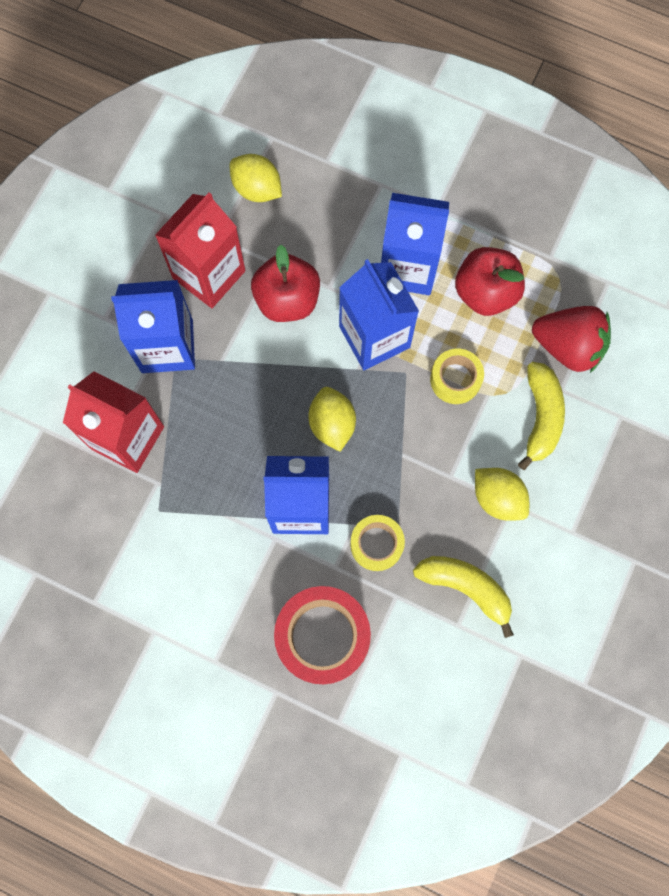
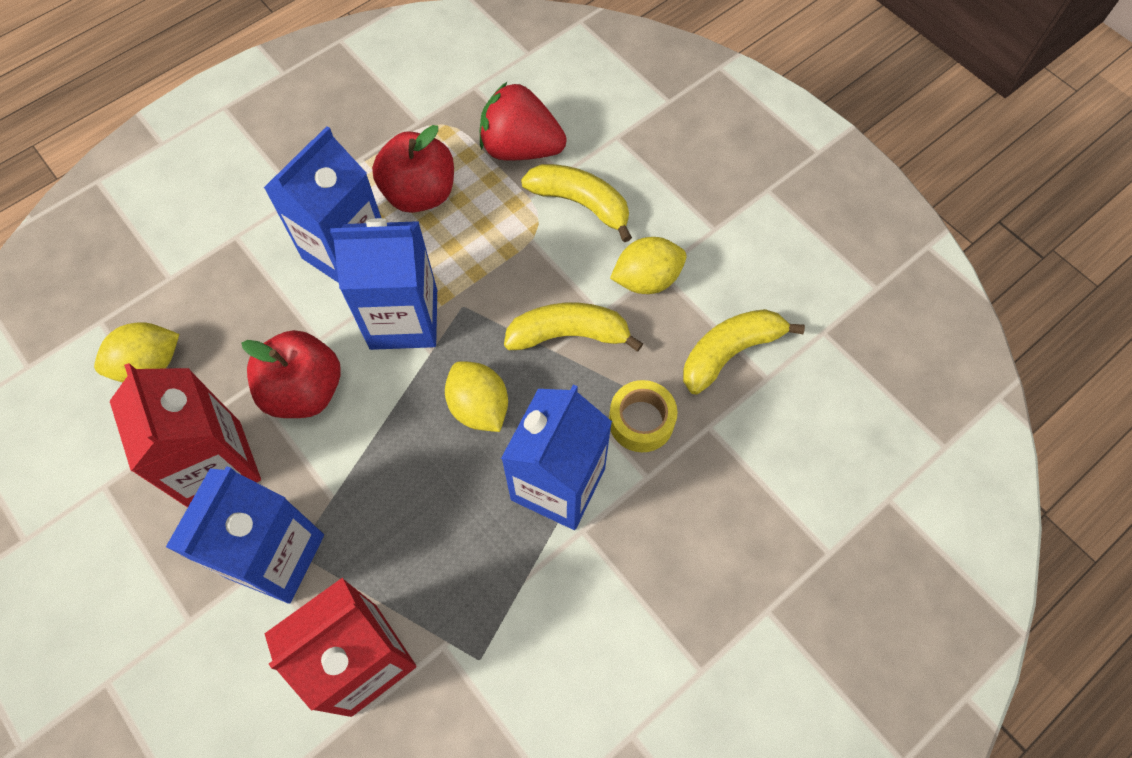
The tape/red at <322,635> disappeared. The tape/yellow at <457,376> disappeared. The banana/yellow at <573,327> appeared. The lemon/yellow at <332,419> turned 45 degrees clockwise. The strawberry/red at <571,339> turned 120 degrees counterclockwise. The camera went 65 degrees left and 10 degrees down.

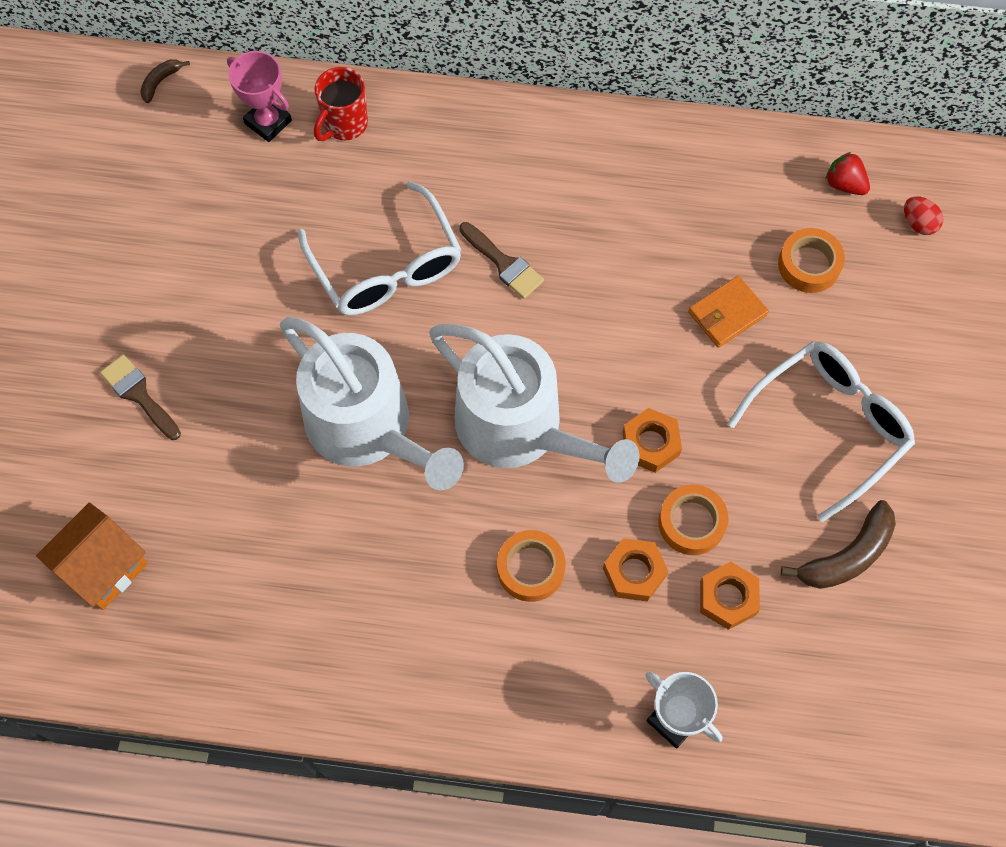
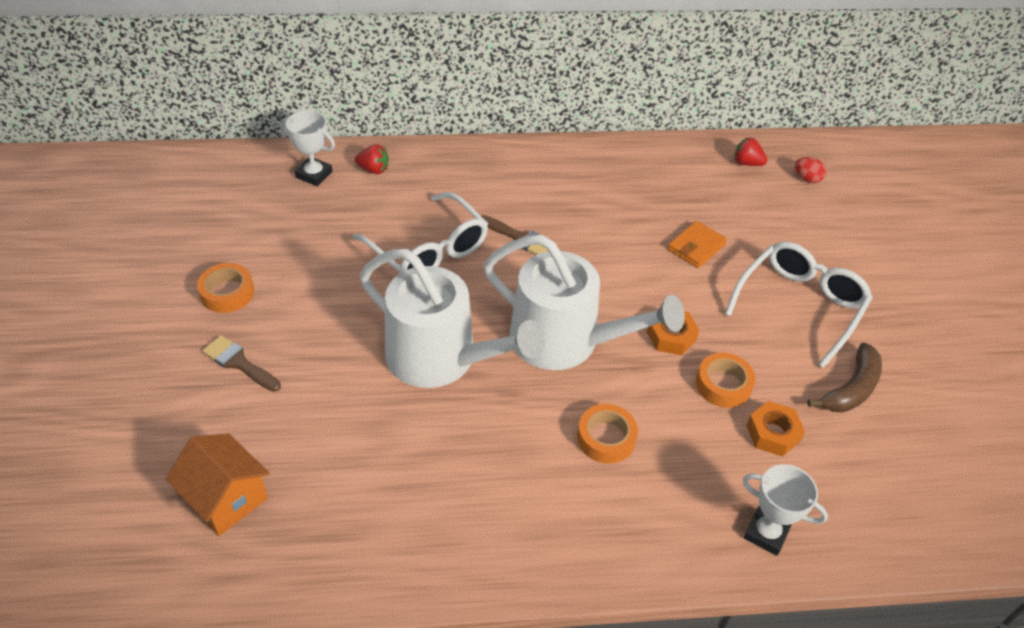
The banana/brown at <165,81> disappeared. The nut/orange at <635,570> disappeared. The tape/orange moved from <811,260> to <225,288>. The mug/red at <341,104> was replaced by the strawberry/red at <372,159>. The trophy/pink at <259,96> became the trophy/white at <308,148>. The house/orange at <92,556> turned 75 degrees counterclockwise. The camera went 15 degrees left and 20 degrees down.

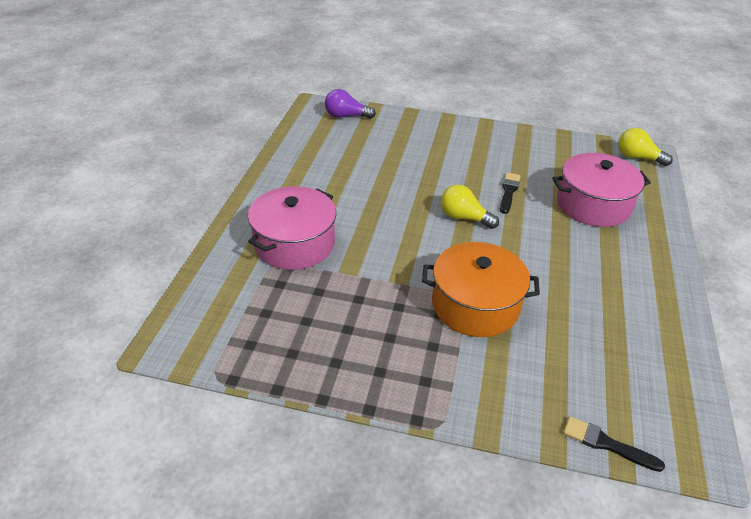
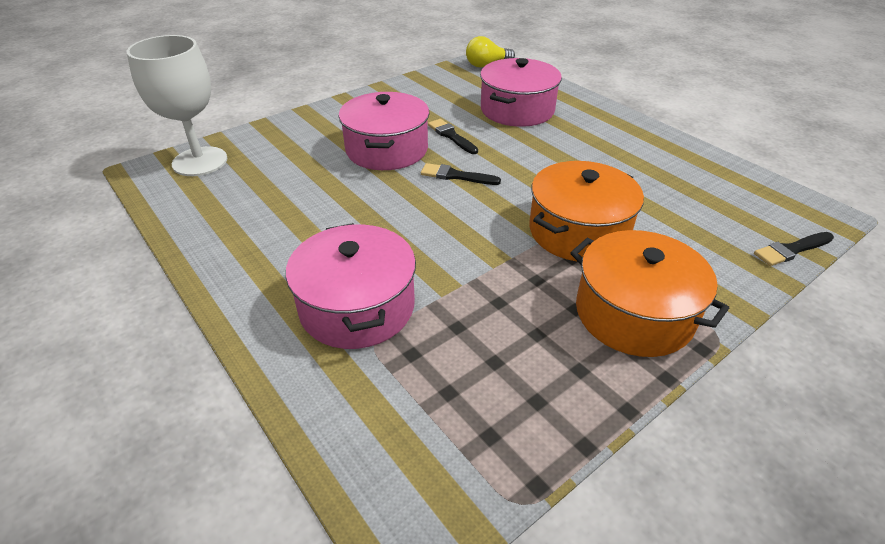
The pot/pink at <384,131> appeared. The pot/orange at <649,293> appeared. The light bulb/purple at <350,104> was replaced by the goblet/white at <177,105>. The light bulb/yellow at <470,207> was replaced by the brush/black at <461,174>. The camera went 50 degrees left and 0 degrees up.

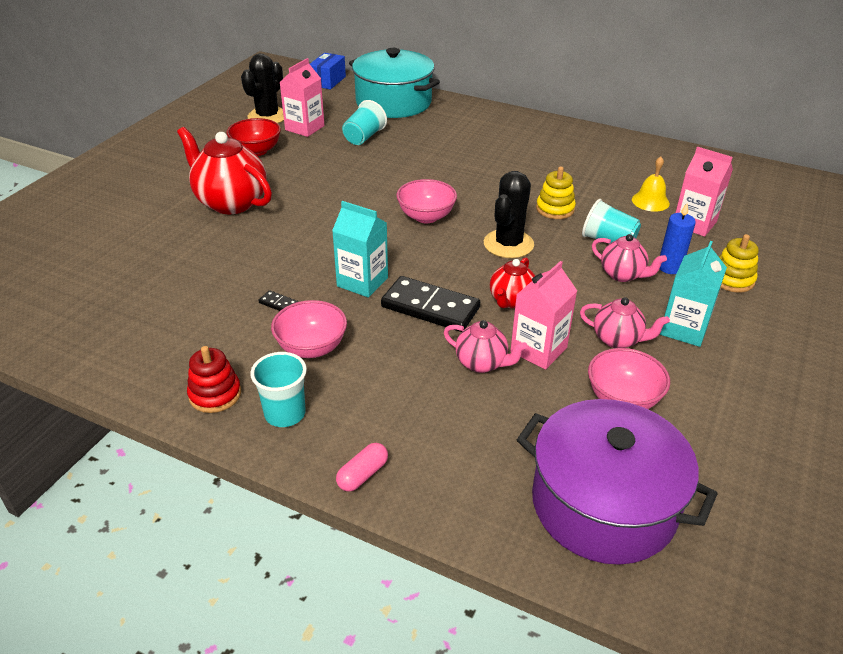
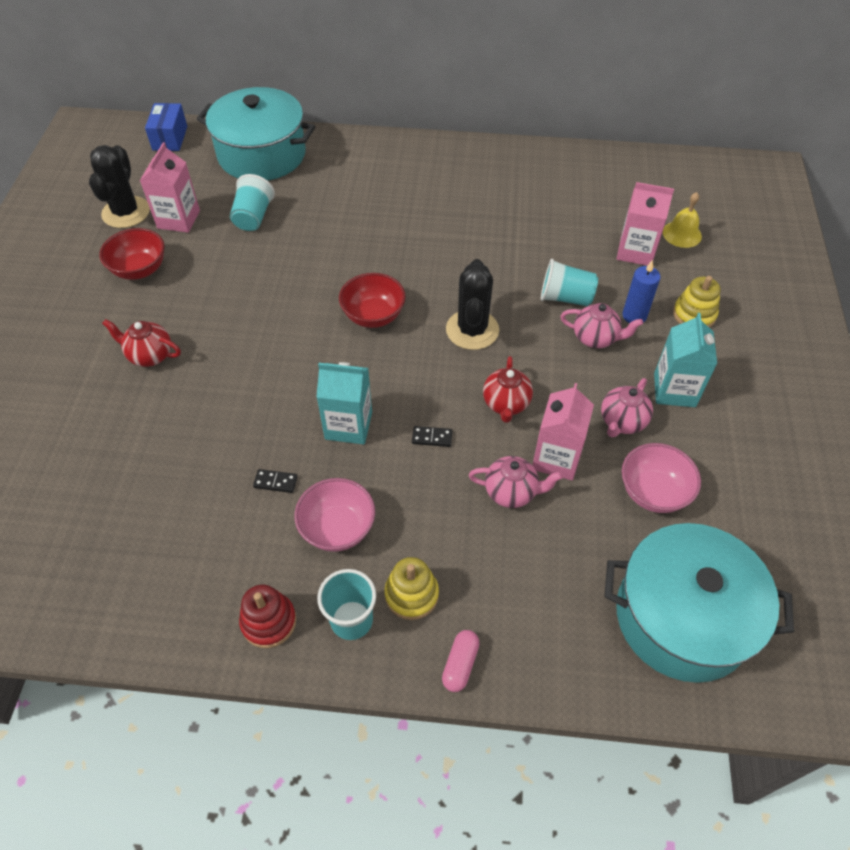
The stacking toy/yellow moved from <556,192> to <411,588>. The bell/yellow moved from <651,184> to <682,220>. The bowl/pink at <426,201> became the bowl/red at <372,300>. The pot/purple at <617,482> became the pot/turquoise at <699,603>. The teapot/pink at <625,322> turned 120 degrees clockwise. The teapot/red at <224,170> changed to 0.55 times the size. The domino/black at <430,304> changed to 0.41 times the size. The camera went 20 degrees left and 15 degrees up.

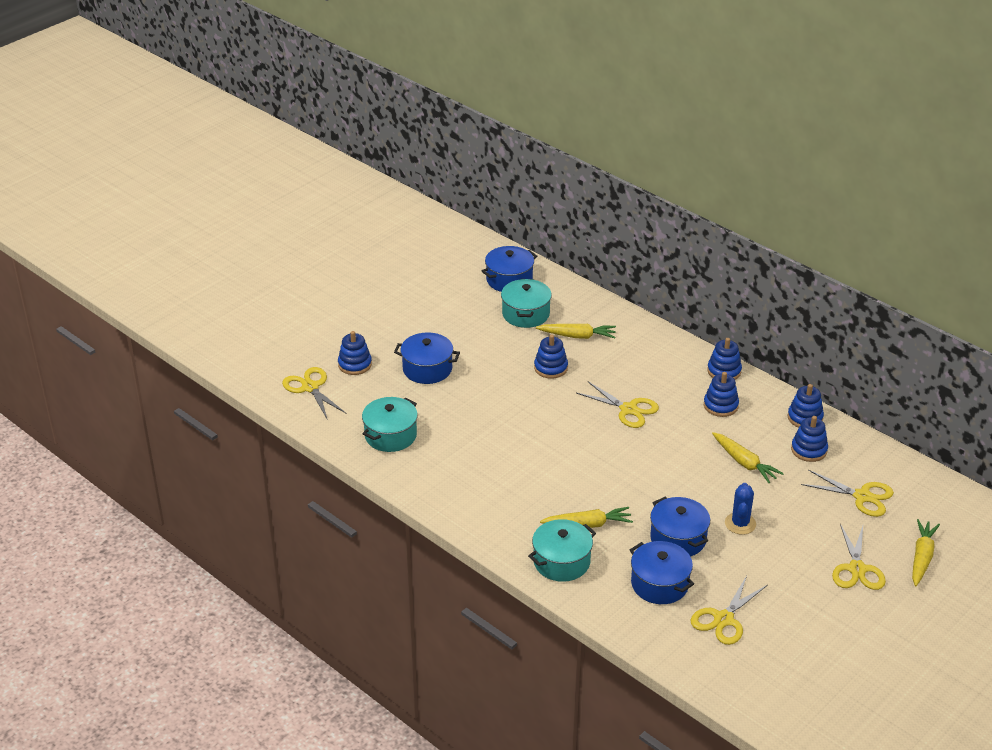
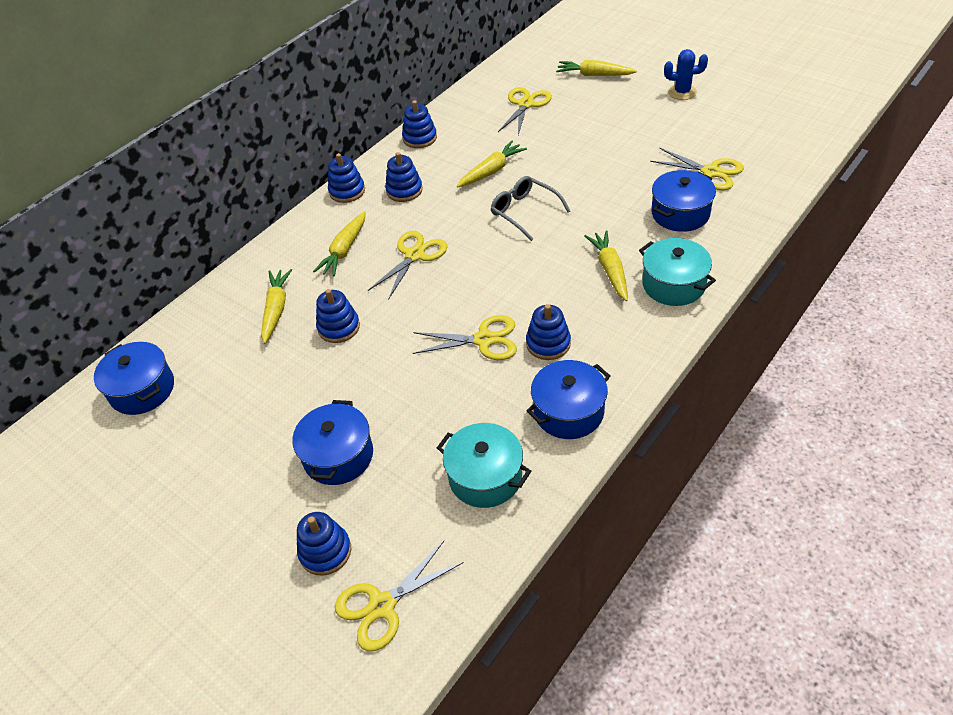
The pot/turquoise at <526,303> disappeared. The carrot/yellow at <339,243> appeared. The glasses/grey at <530,208> appeared. The pot/blue moved from <680,527> to <568,399>. The cactus/blue moved from <740,509> to <686,74>. The stacking toy/blue moved from <809,439> to <548,332>. The scissors/yellow moved from <859,557> to <465,337>. The camera went 90 degrees left and 10 degrees up.

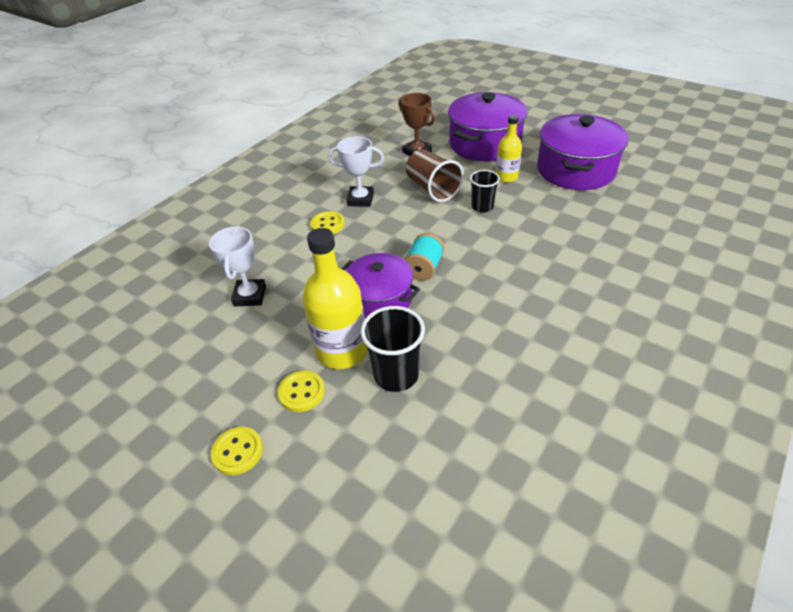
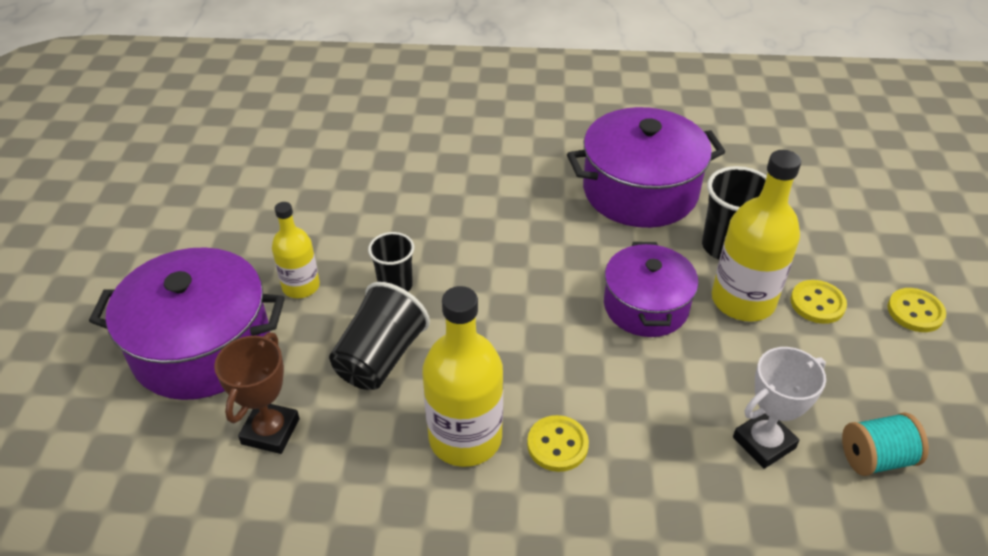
The spool/turquoise moved from <424,257> to <885,444>. The pot/purple moved from <583,152> to <646,167>. The trophy/white at <356,171> was replaced by the bottle/yellow at <462,376>. The cup/brown at <435,175> became the cup/black at <379,336>. The camera went 125 degrees left and 0 degrees up.

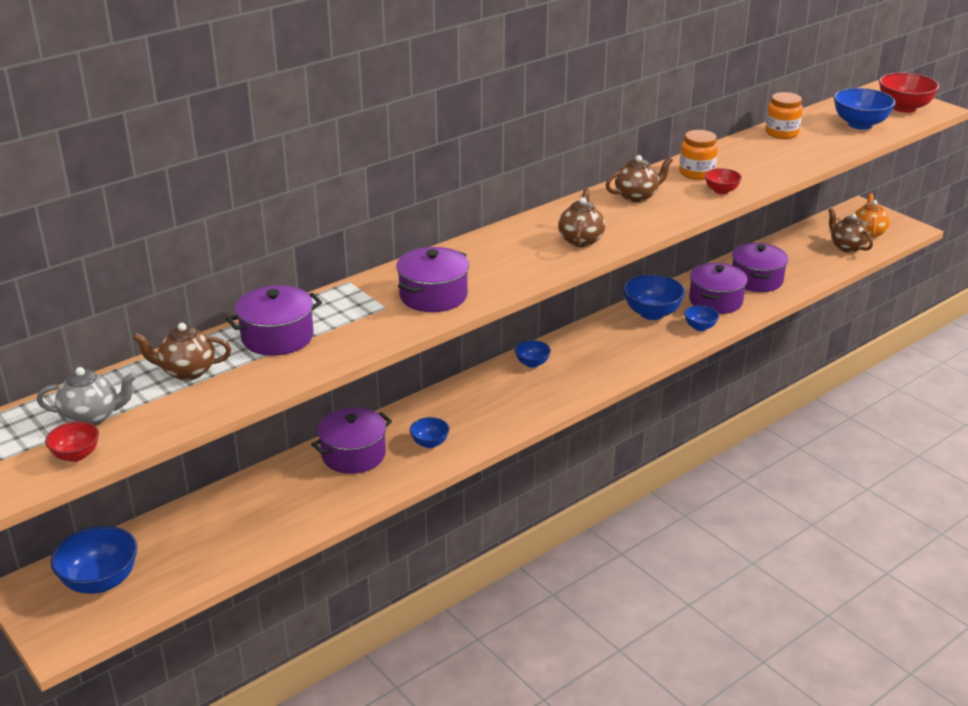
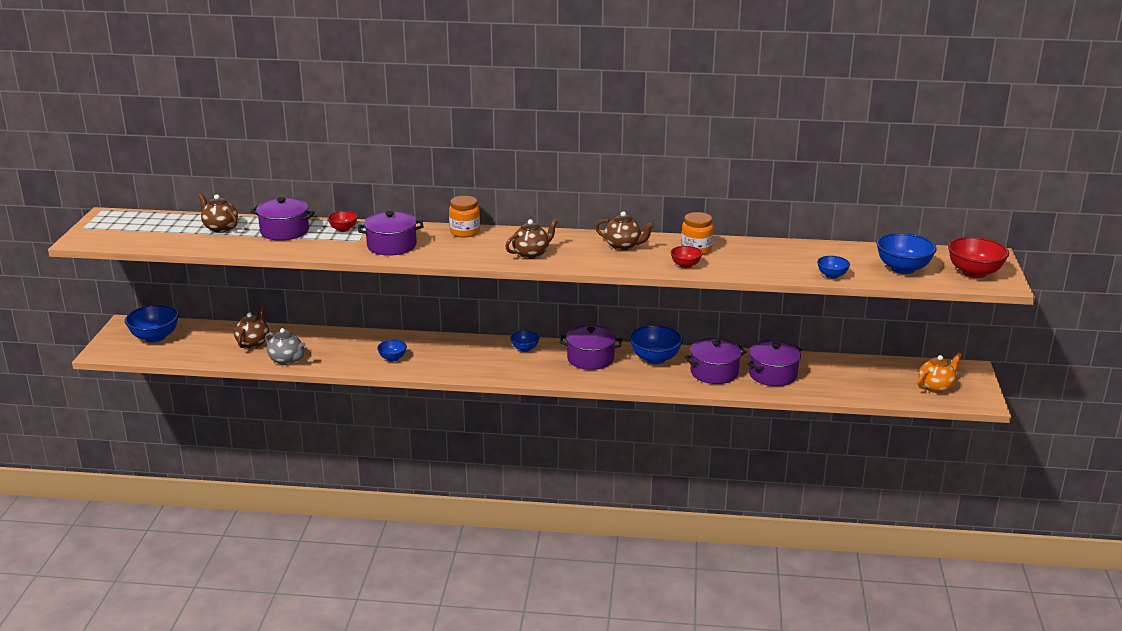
The teapot/grey moved from <86,396> to <285,346>. The bowl/red moved from <72,441> to <342,221>. The pot/purple moved from <351,440> to <591,347>. The bowl/blue moved from <701,318> to <833,267>. The jar/orange moved from <784,115> to <464,216>. The teapot/brown moved from <850,230> to <251,326>. The camera went 45 degrees right and 5 degrees down.

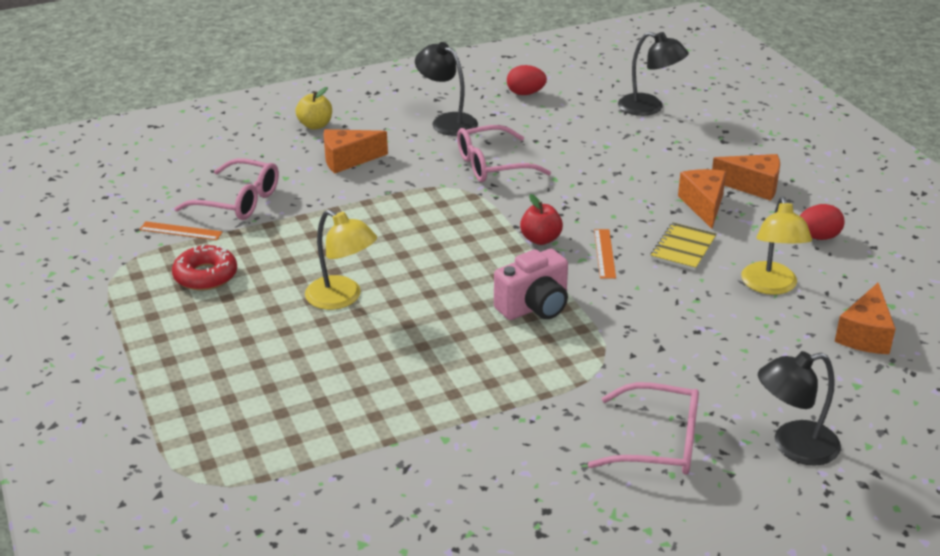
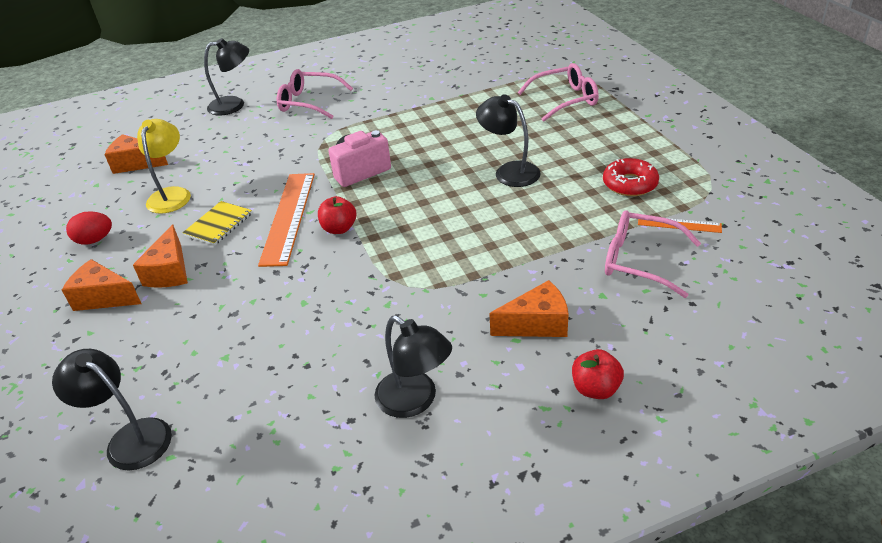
The egg/red at <527,80> disappeared. The glasses/pink moved from <504,153> to <558,92>. The apple/yellow at <313,108> became the apple/red at <598,374>. The lamp/yellow at <341,260> became the lamp/black at <508,140>. The cheese/orange at <865,318> turned 105 degrees counterclockwise. The ruler/orange at <605,254> changed to 2.04 times the size. The camera went 175 degrees left and 5 degrees up.

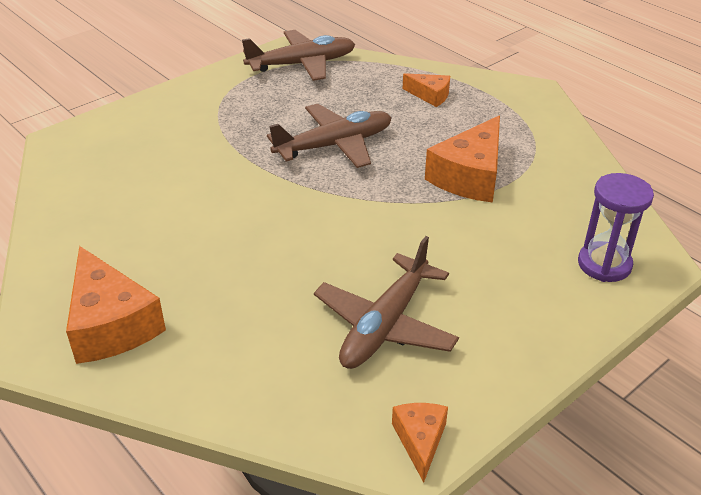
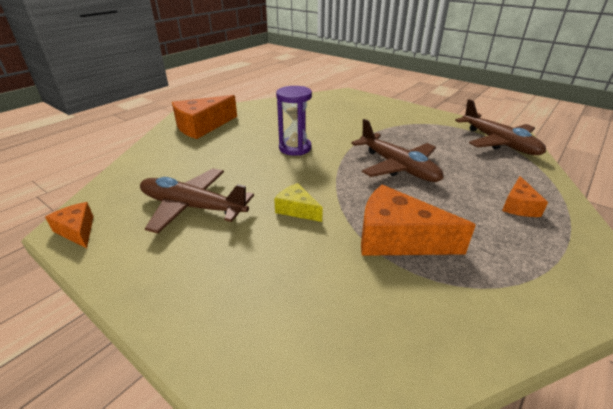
The cheese/yellow at <298,202> appeared. The hourglass/purple moved from <616,227> to <294,121>. The cheese/orange at <420,443> turned 120 degrees counterclockwise. The camera went 80 degrees right and 5 degrees down.

